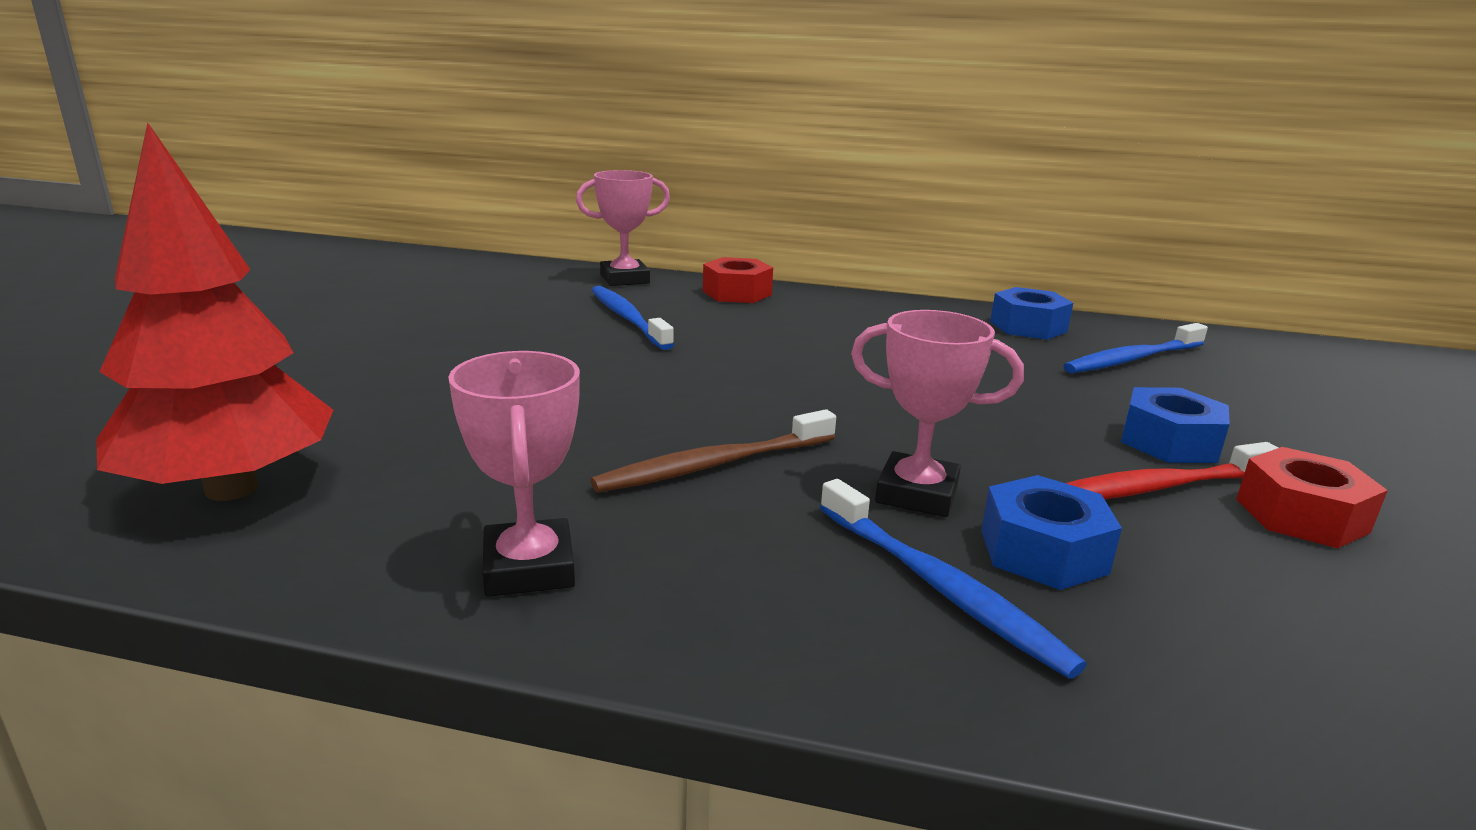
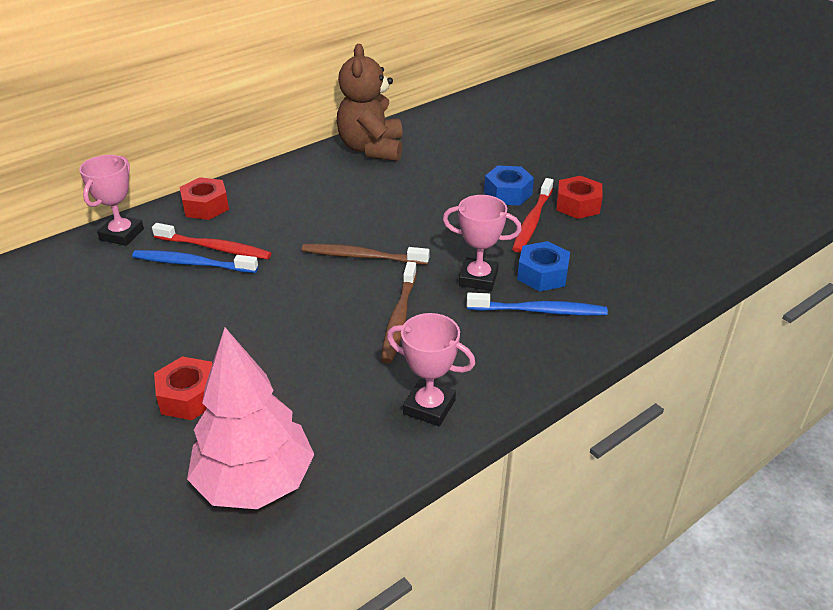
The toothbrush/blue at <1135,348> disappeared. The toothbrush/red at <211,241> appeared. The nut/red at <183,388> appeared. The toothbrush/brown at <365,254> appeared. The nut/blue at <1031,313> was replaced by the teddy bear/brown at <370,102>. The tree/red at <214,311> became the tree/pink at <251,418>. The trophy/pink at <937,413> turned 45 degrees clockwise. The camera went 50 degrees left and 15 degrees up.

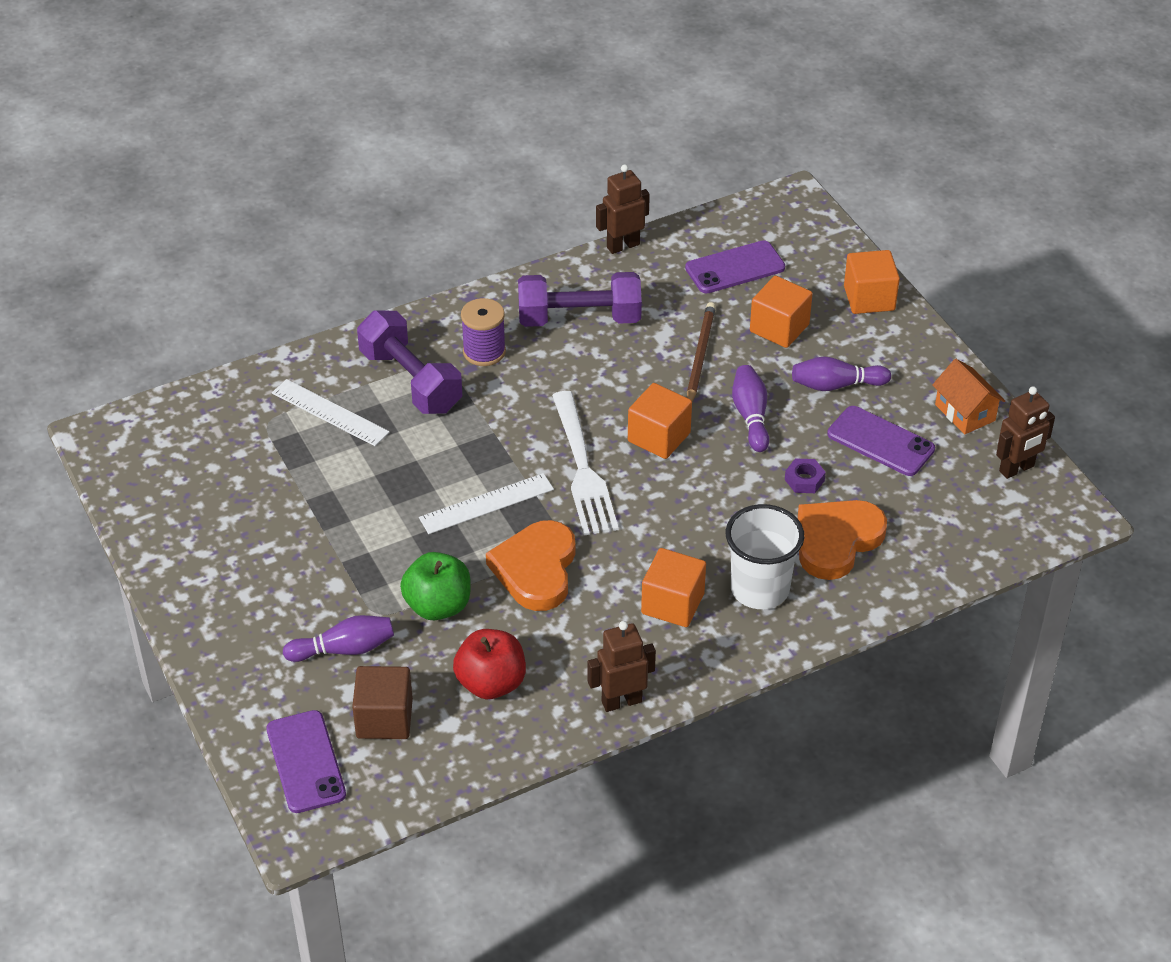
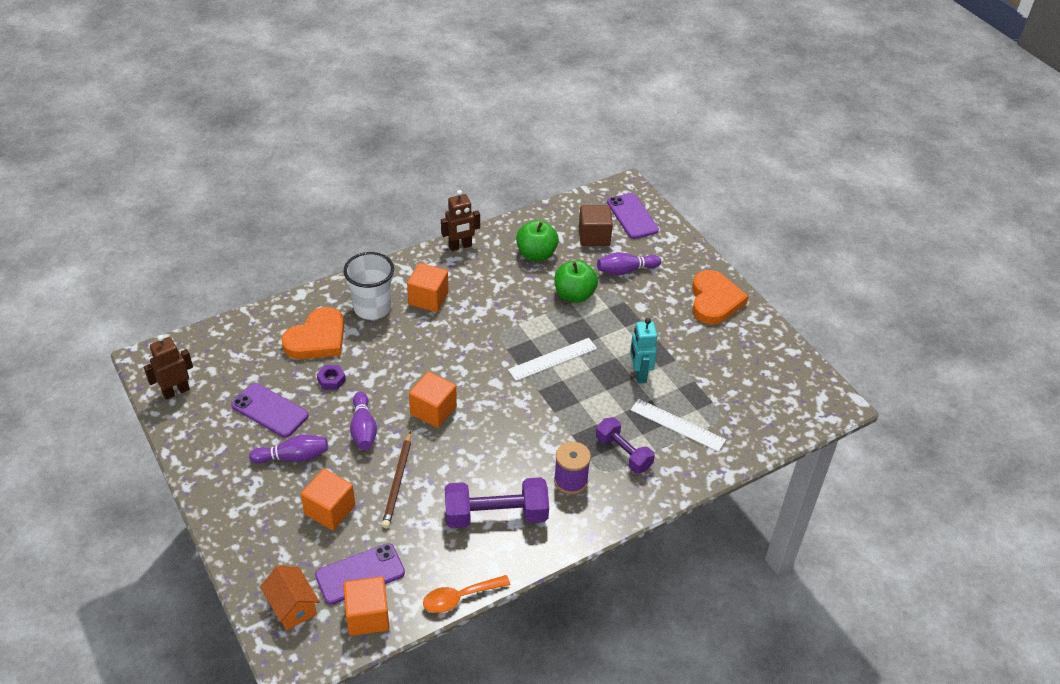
The fork/white at <585,463> disappeared. The robot/turquoise at <643,350> appeared. The heart/orange moved from <531,565> to <720,297>. The cube/orange moved from <872,282> to <366,606>. The house/orange moved from <968,396> to <290,597>. The robot/brown at <623,209> was replaced by the spoon/orange at <466,594>. The apple/red at <489,664> became the apple/green at <537,240>. The dumbbell/purple at <409,362> changed to 0.65 times the size. The camera went 175 degrees right and 0 degrees up.

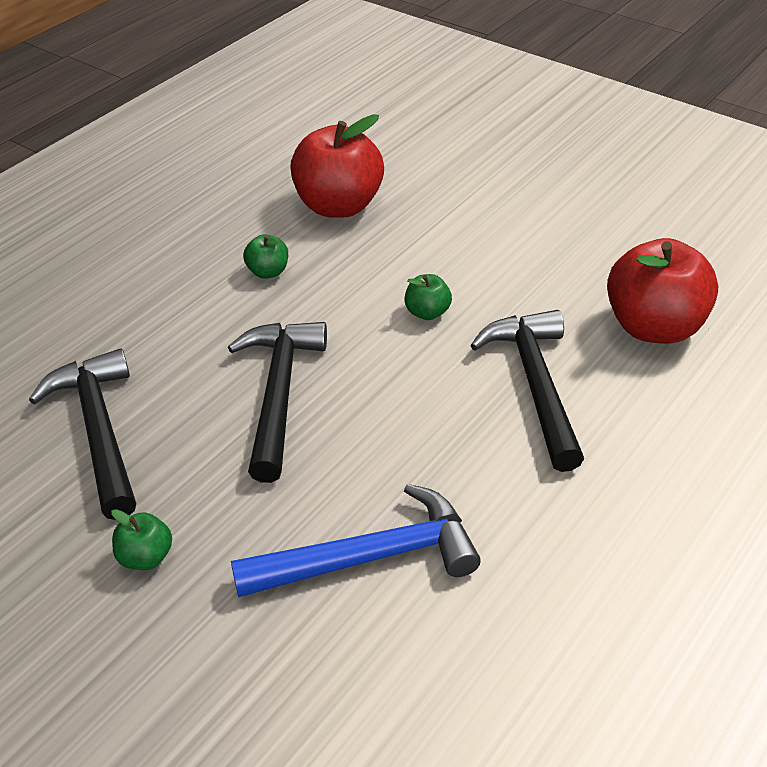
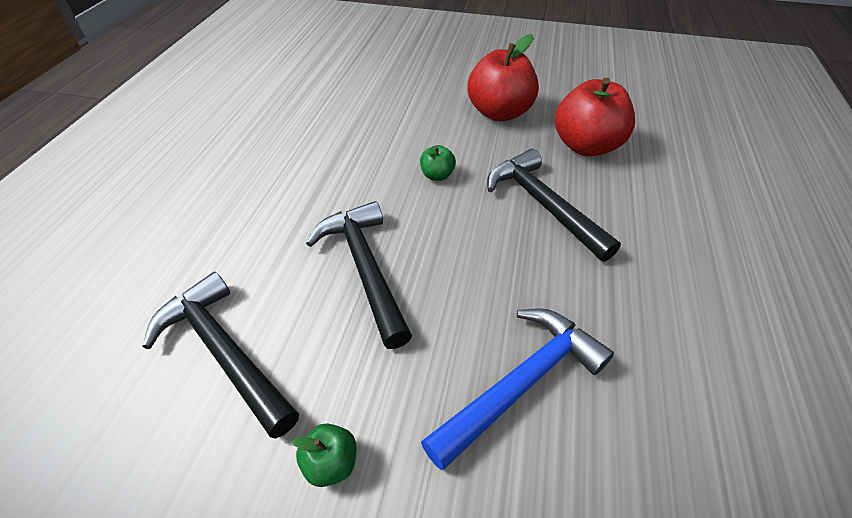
The apple/green at <265,256> disappeared. The apple/red moved from <337,166> to <503,77>. The camera went 25 degrees left and 5 degrees up.

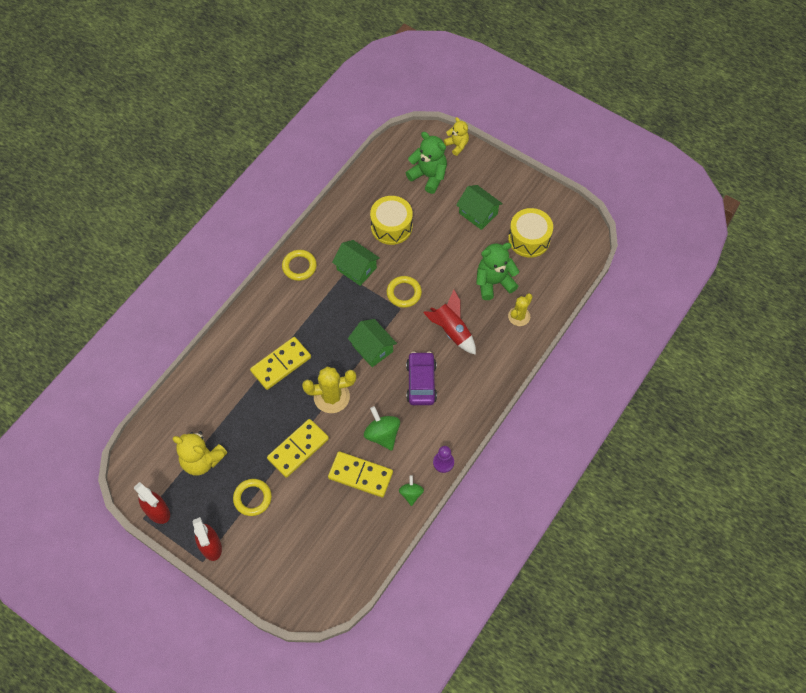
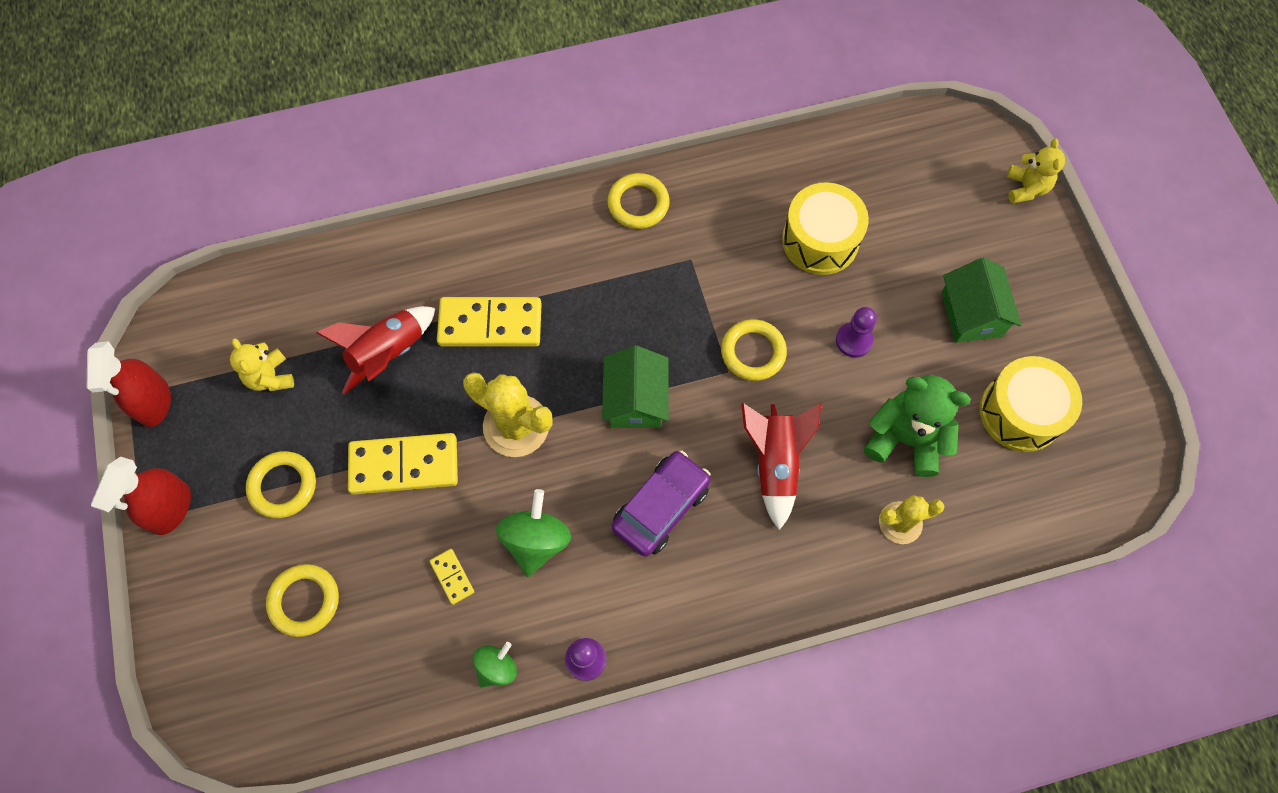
The house/green at <356,263> disappeared. The teddy bear/green at <426,163> disappeared. The ring/yellow at <302,600> appeared. The rocket/red at <376,350> appeared. The pawn/purple at <856,332> appeared. The teddy bear/yellow at <200,453> changed to 0.62 times the size. The domino/yellow at <360,475> changed to 0.46 times the size. The camera went 40 degrees right and 5 degrees up.

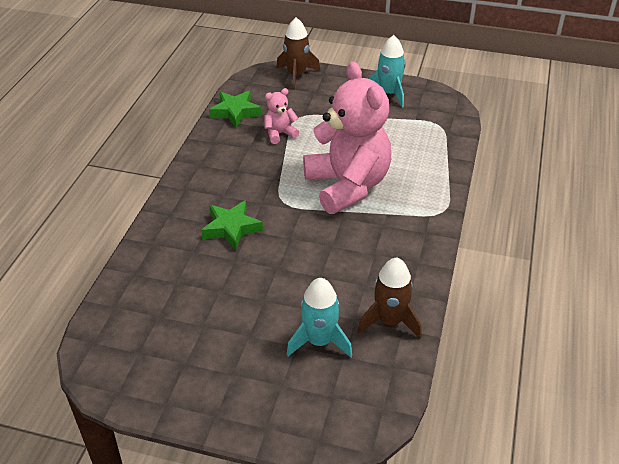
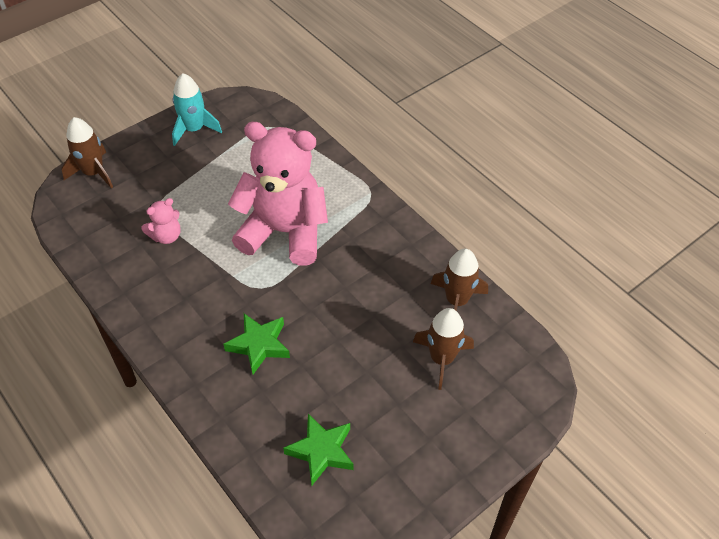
The star/green moved from <235,109> to <318,449>. The rocket/turquoise at <319,318> became the rocket/brown at <443,349>. The teddy bear/pink at <281,116> turned 135 degrees counterclockwise. The camera went 55 degrees left and 10 degrees up.

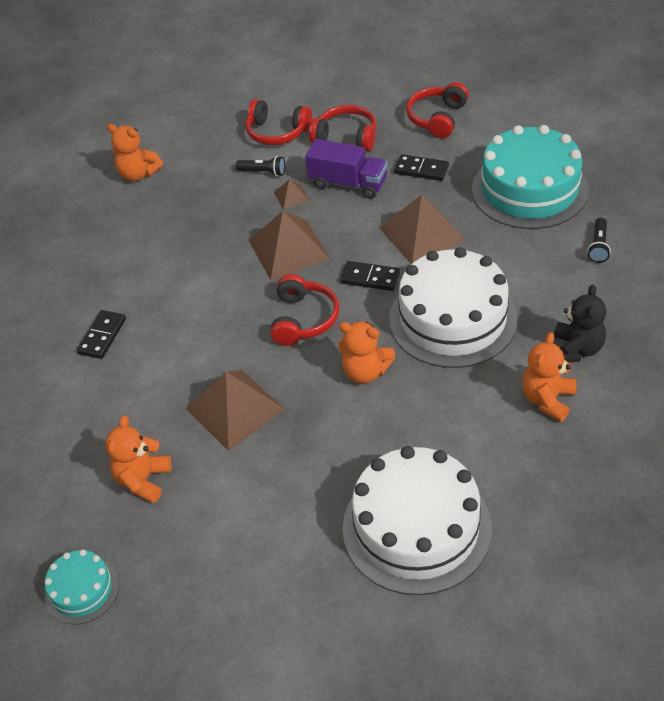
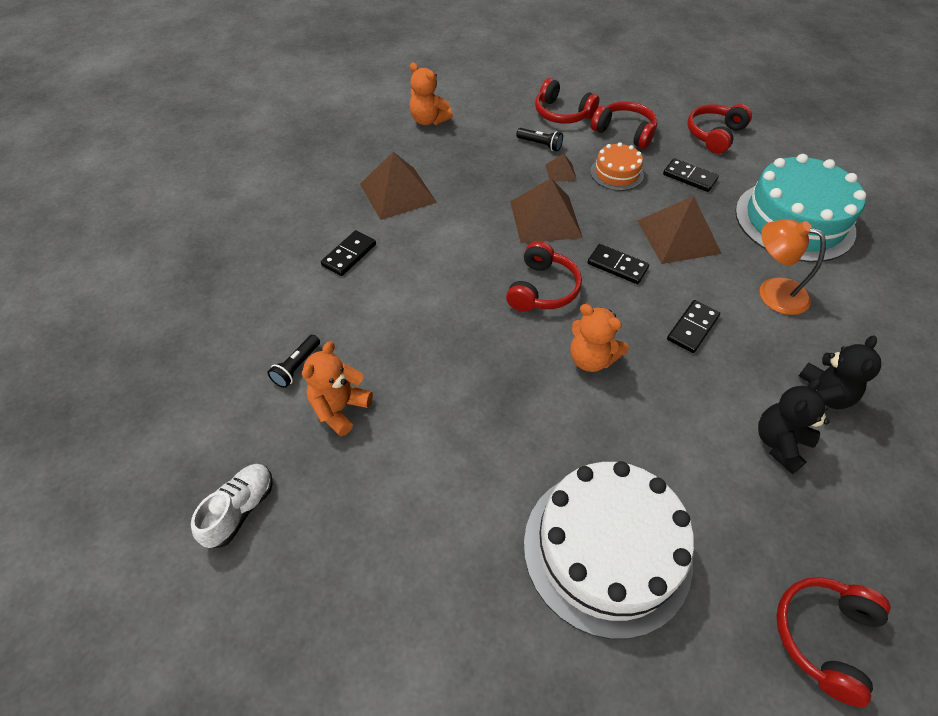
The lamp/orange at <793,267> appeared. The headphones/red at <833,642> appeared. The pyramid/brown moved from <235,410> to <398,186>. The flashlight/black moved from <599,240> to <293,361>. The cake/turquoise at <82,587> was replaced by the shoe/white at <232,506>. The truck/purple at <346,169> was replaced by the cake/orange at <617,166>. The cake/white at <453,307> was replaced by the domino/black at <693,326>. The teddy bear/orange at <549,377> became the teddy bear/black at <794,426>. The camera went 10 degrees right and 5 degrees up.

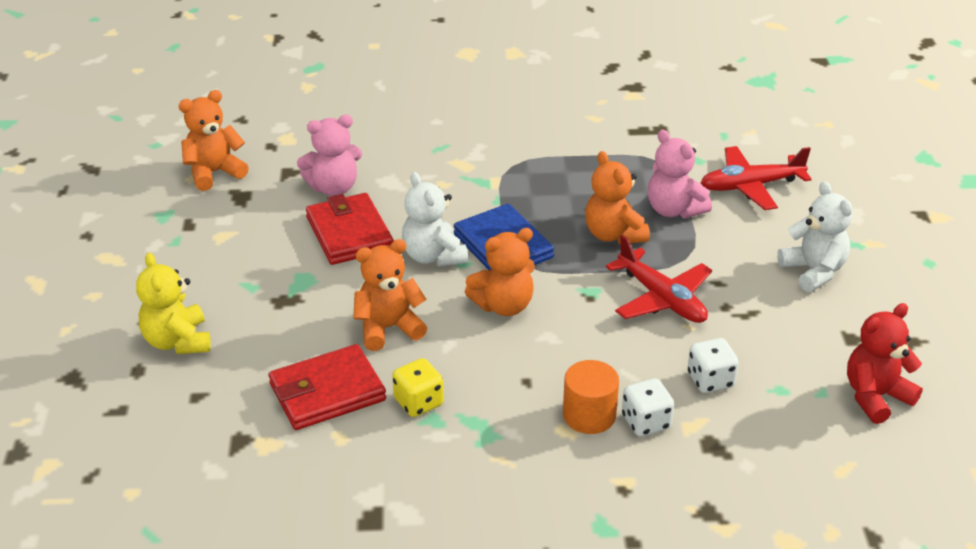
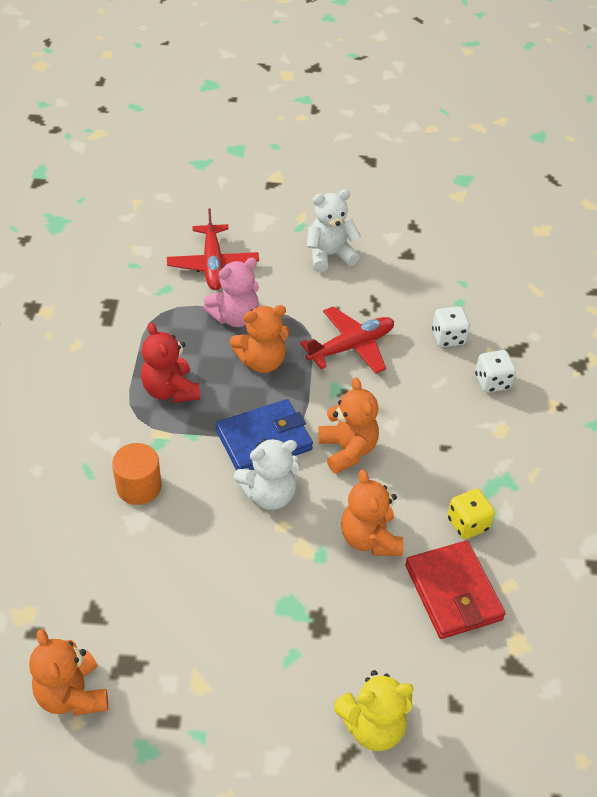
The teddy bear/pink at <329,155> disappeared. The wallet/red at <349,229> disappeared. The cylinder/orange moved from <591,397> to <137,474>. The teddy bear/red moved from <885,363> to <170,363>. The camera went 85 degrees left and 10 degrees up.

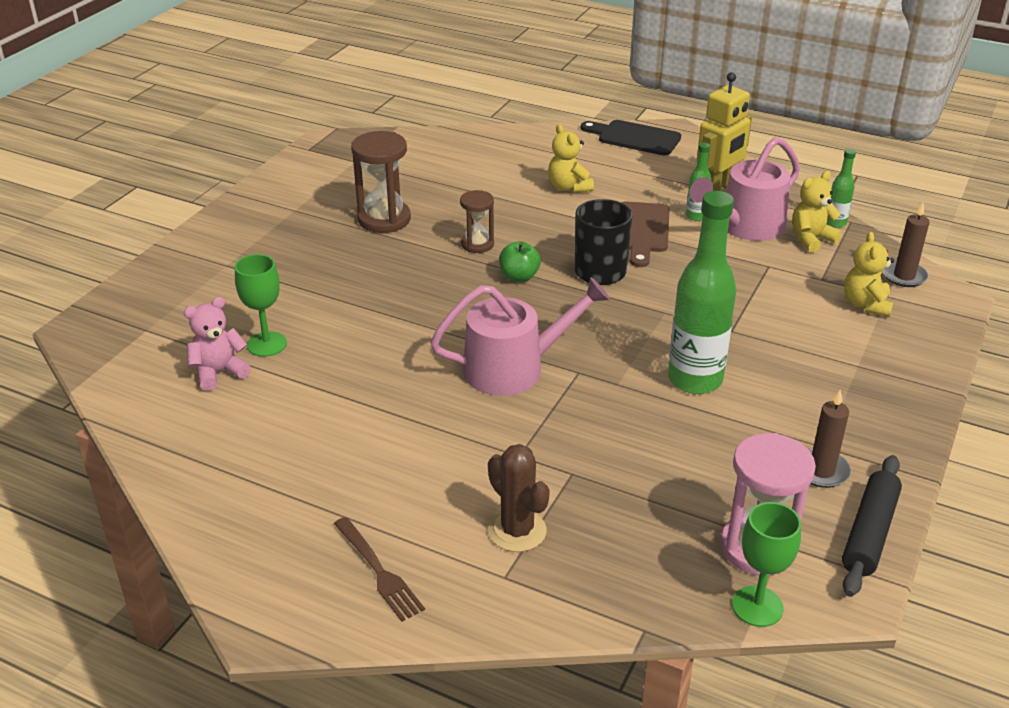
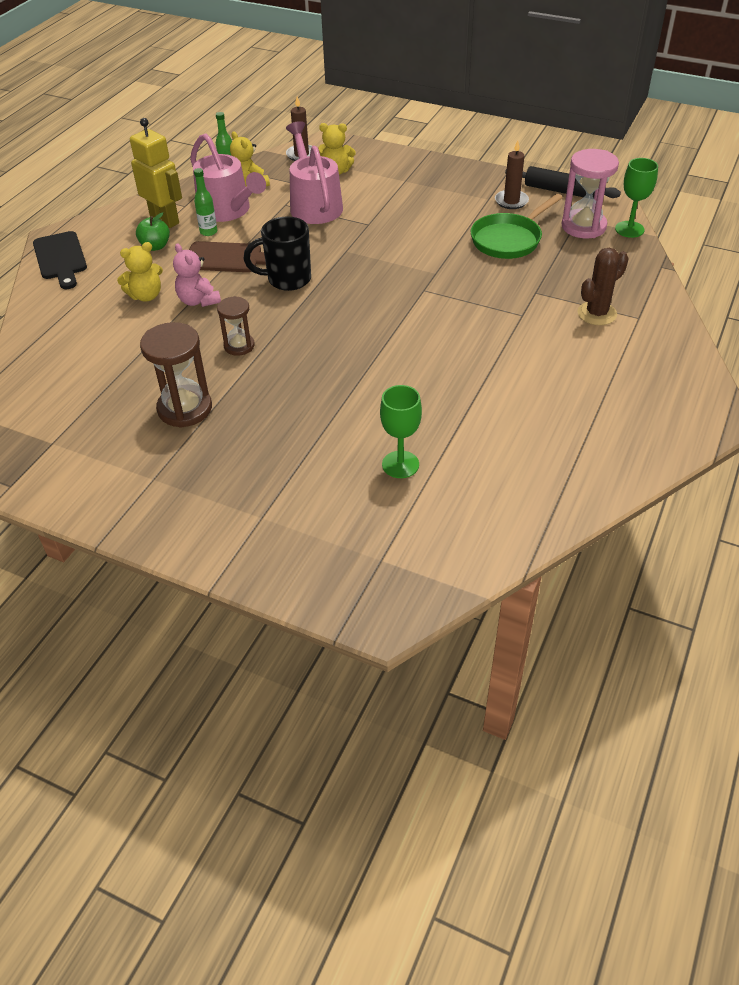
The fork/brown at <379,569> disappeared. The bottle/green at <702,292> disappeared. The pan/green at <517,226> appeared. The teddy bear/pink moved from <217,344> to <197,275>. The watering can/pink moved from <520,336> to <314,172>. The apple/green moved from <520,261> to <153,232>. The cutting board/black at <631,137> turned 45 degrees counterclockwise. The camera went 90 degrees left and 10 degrees up.

